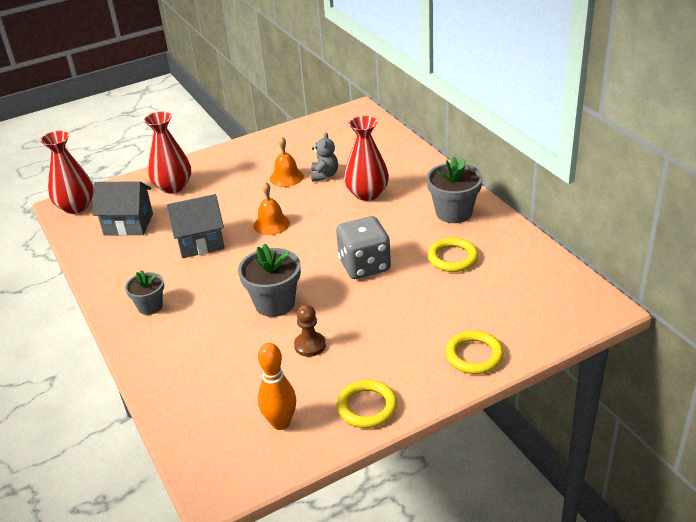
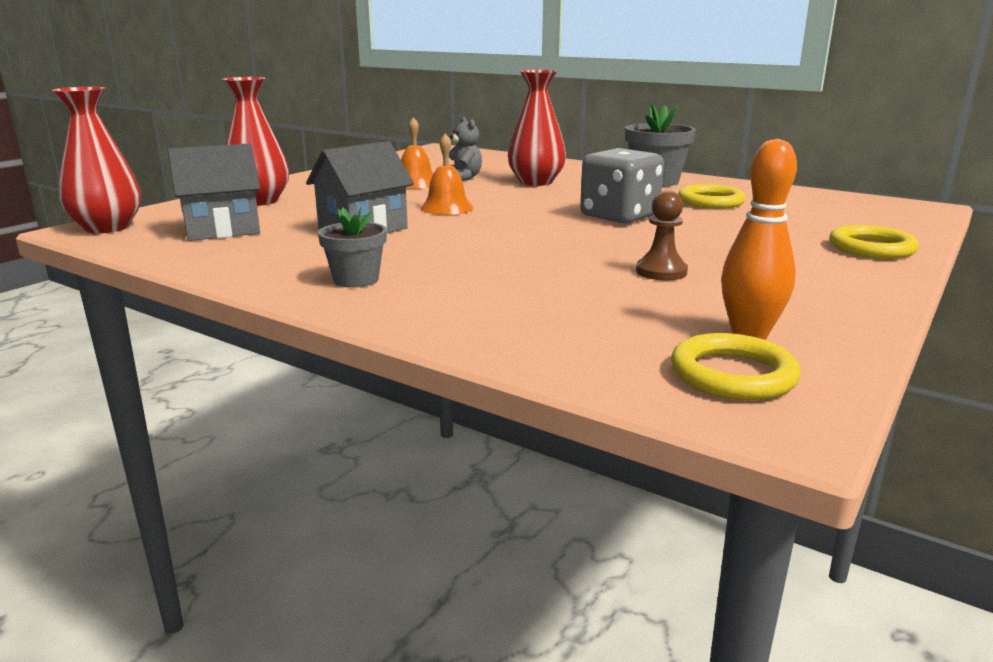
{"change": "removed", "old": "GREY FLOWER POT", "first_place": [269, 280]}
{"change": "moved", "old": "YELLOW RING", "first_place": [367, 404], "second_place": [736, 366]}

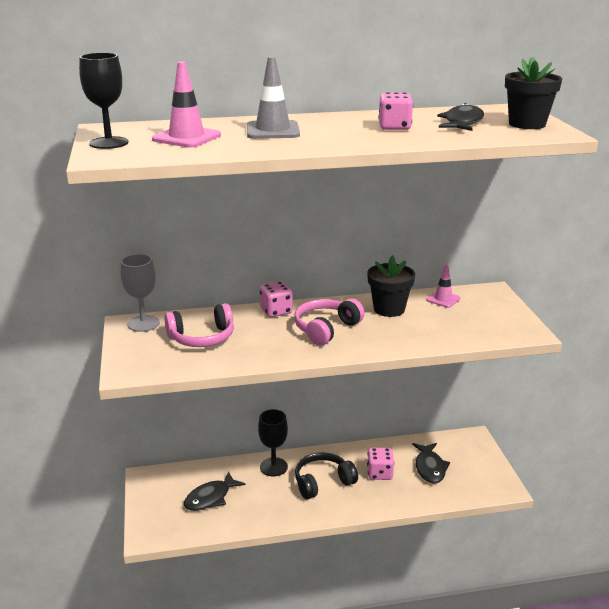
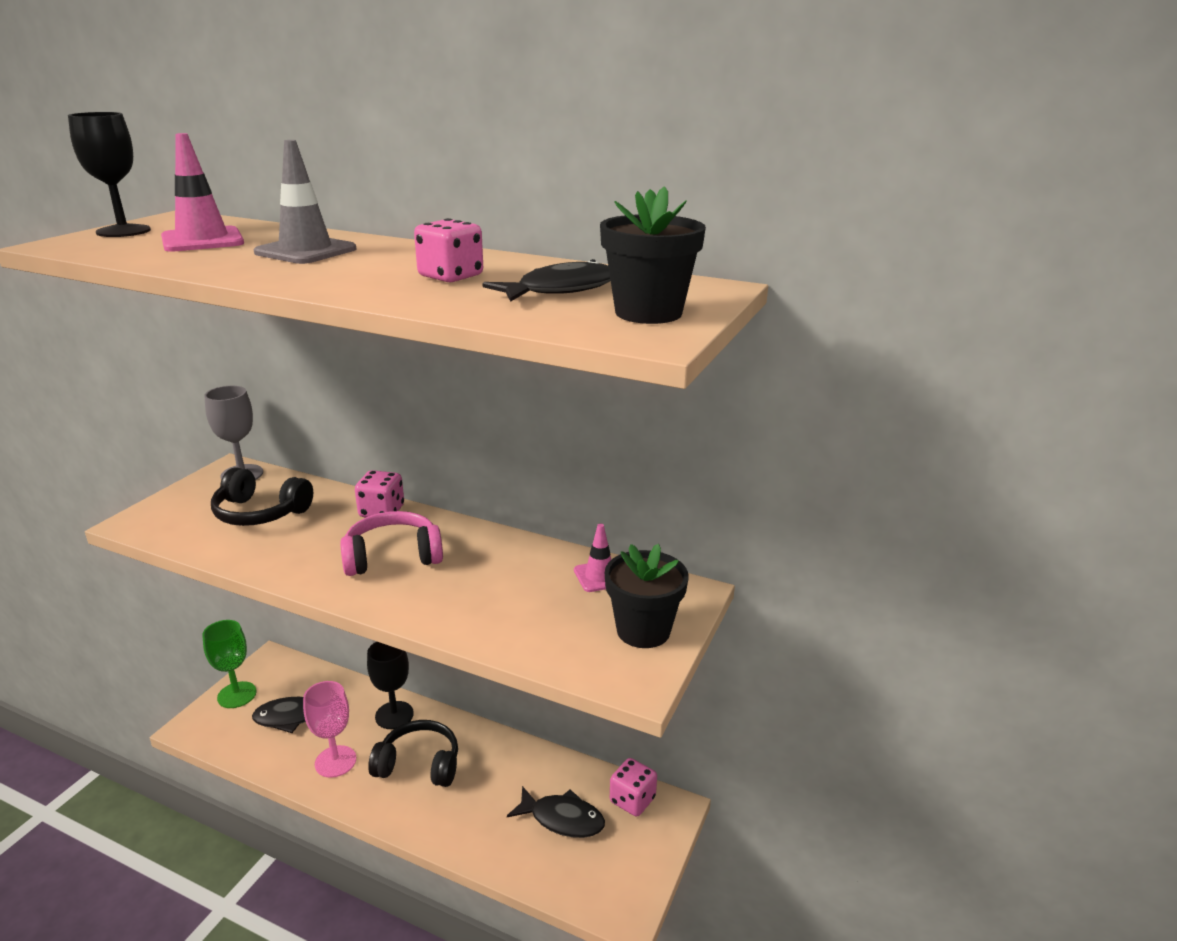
{"change": "added", "new": "GREEN GOBLET", "second_place": [229, 664]}
{"change": "added", "new": "PINK GOBLET", "second_place": [329, 729]}
{"change": "moved", "old": "BLACK FLOWER POT", "first_place": [391, 286], "second_place": [646, 596]}
{"change": "moved", "old": "PINK DICE", "first_place": [380, 464], "second_place": [633, 787]}
{"change": "recoloured", "old": "PINK HEADPHONES", "new": "BLACK HEADPHONES", "first_place": [199, 325], "second_place": [262, 496]}
{"change": "turned", "old": "BLACK FISH", "first_place": [431, 463], "second_place": [556, 812], "degrees": -105}

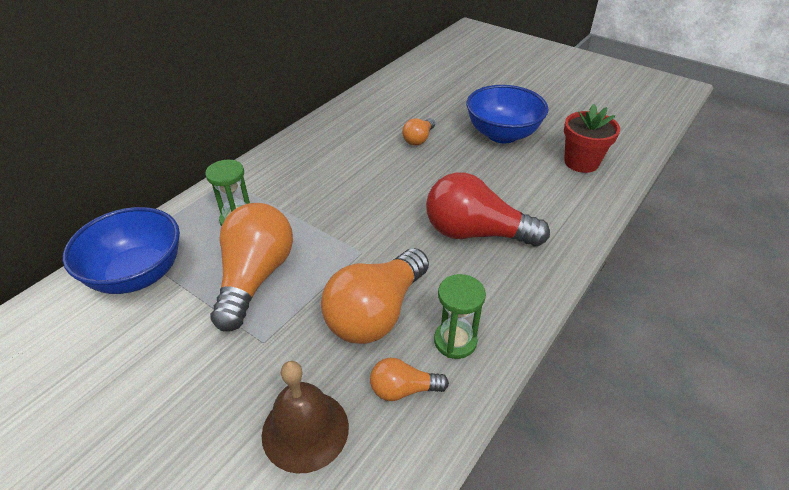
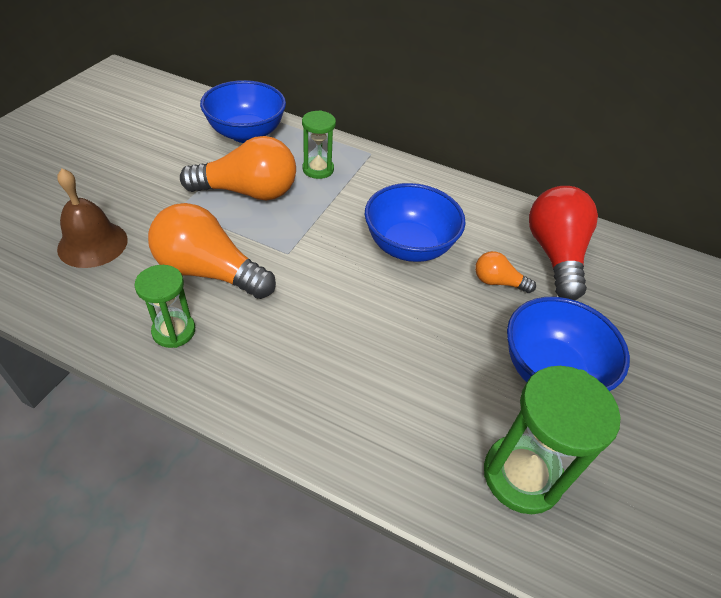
{"change": "removed", "old": "ORANGE LIGHT BULB", "first_place": [409, 379]}
{"change": "added", "new": "BLUE BOWL", "second_place": [415, 222]}
{"change": "moved", "old": "RED LIGHT BULB", "first_place": [488, 209], "second_place": [563, 243]}
{"change": "replaced", "old": "RED FLOWER POT", "new": "GREEN HOURGLASS", "first_place": [592, 138], "second_place": [552, 440]}

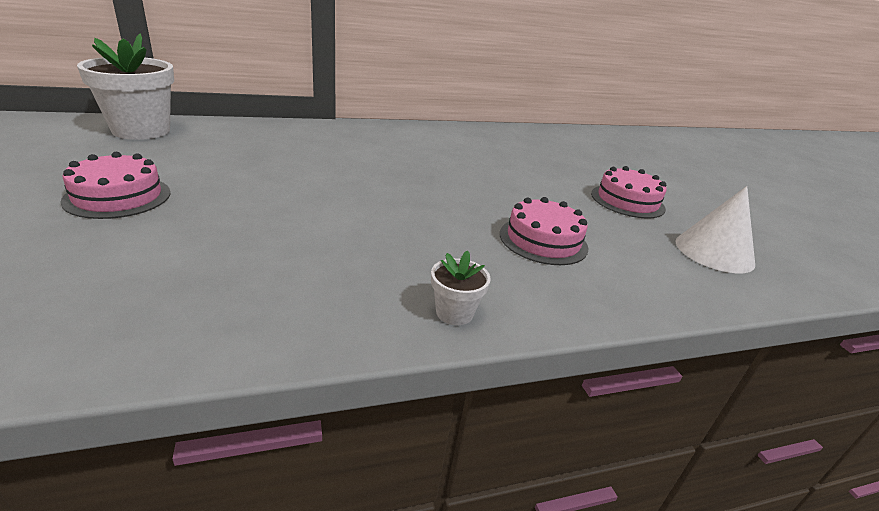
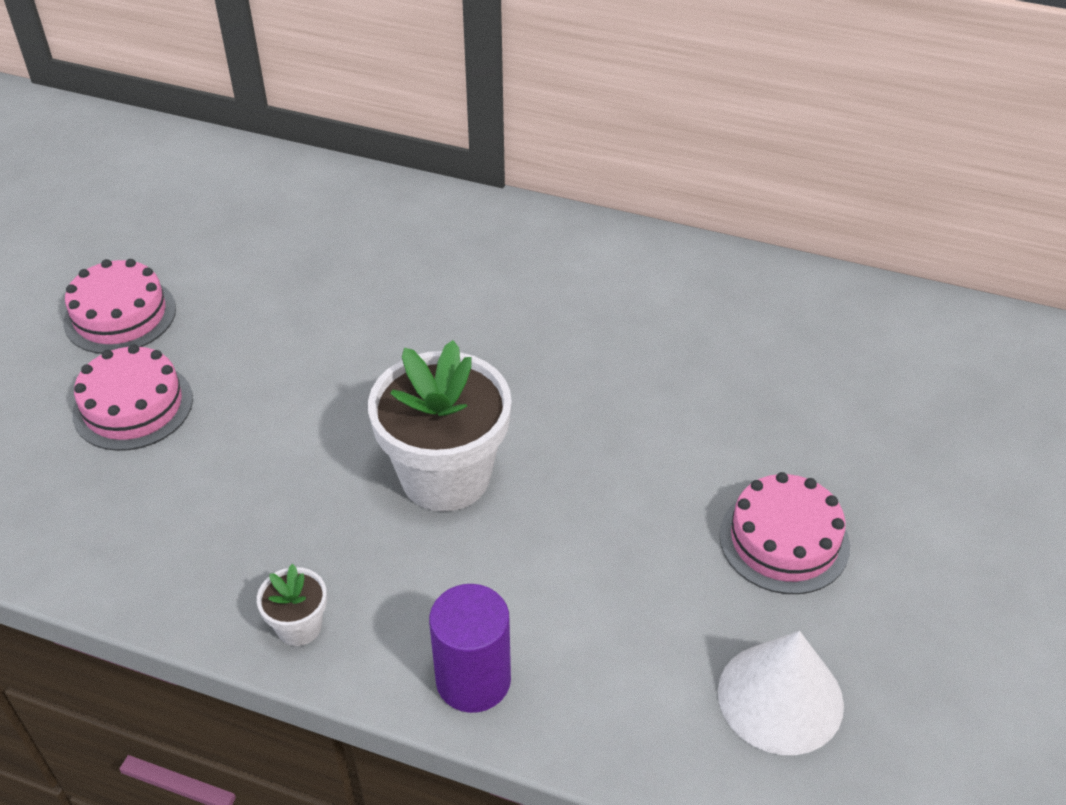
{"change": "added", "new": "PURPLE CYLINDER", "second_place": [470, 648]}
{"change": "moved", "old": "WHITE FLOWER POT", "first_place": [125, 87], "second_place": [440, 426]}
{"change": "moved", "old": "PINK CAKE", "first_place": [544, 231], "second_place": [132, 397]}

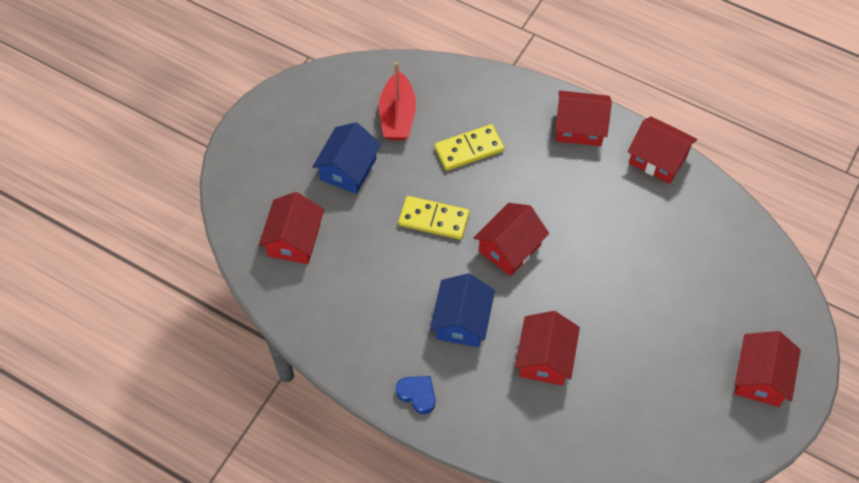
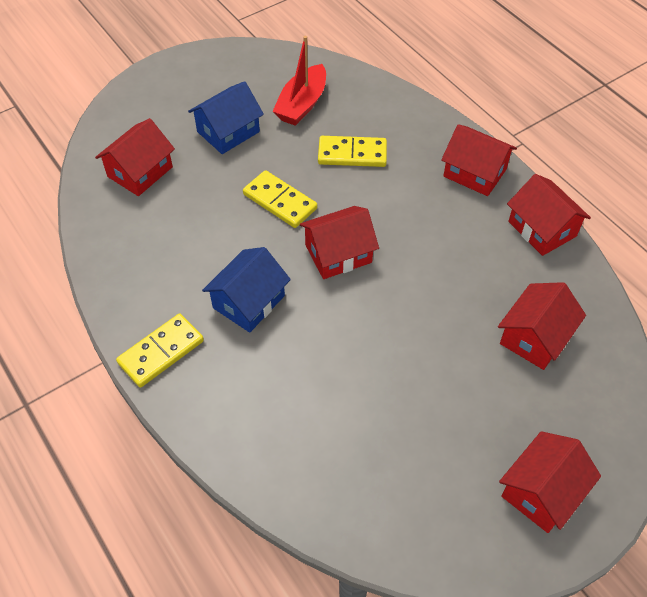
{"change": "moved", "old": "RED HOUSE", "first_place": [547, 348], "second_place": [542, 326]}
{"change": "replaced", "old": "BLUE HEART", "new": "YELLOW DOMINO", "first_place": [415, 395], "second_place": [160, 350]}

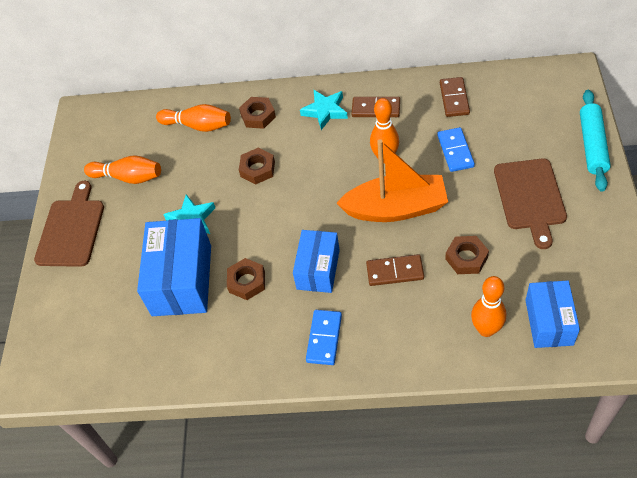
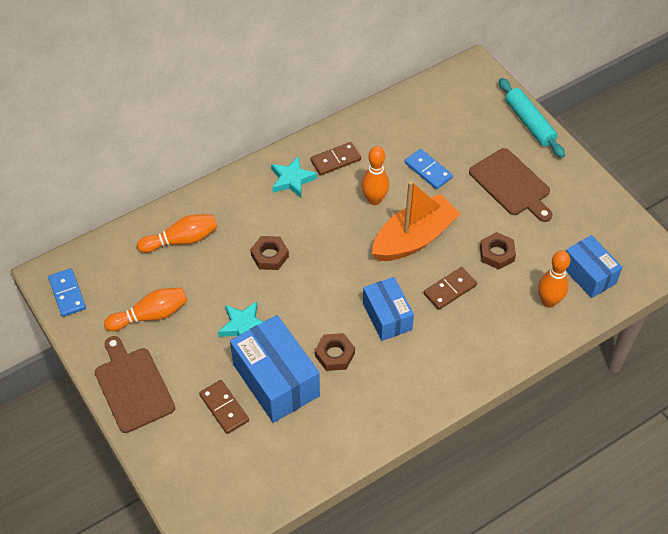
{"change": "removed", "old": "BROWN NUT", "first_place": [257, 113]}
{"change": "moved", "old": "BLUE DOMINO", "first_place": [324, 337], "second_place": [67, 292]}
{"change": "moved", "old": "BROWN DOMINO", "first_place": [455, 97], "second_place": [224, 407]}

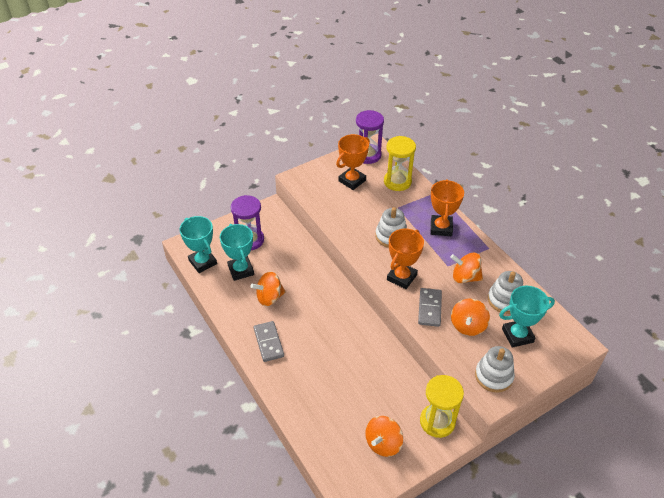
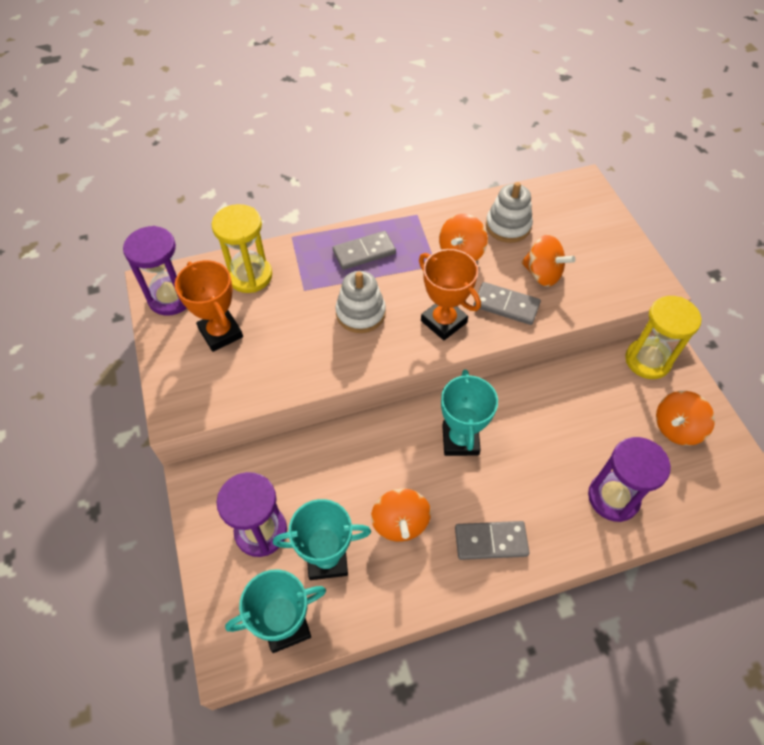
{"change": "removed", "old": "WHITE STACKING TOY", "first_place": [495, 369]}
{"change": "added", "new": "PURPLE HOURGLASS", "second_place": [629, 479]}
{"change": "moved", "old": "TURQUOISE TROPHY", "first_place": [527, 317], "second_place": [469, 412]}
{"change": "replaced", "old": "ORANGE TROPHY", "new": "GREY DOMINO", "first_place": [447, 207], "second_place": [364, 250]}
{"change": "turned", "old": "ORANGE SPINNING TOP", "first_place": [384, 436], "second_place": [685, 418], "degrees": 90}

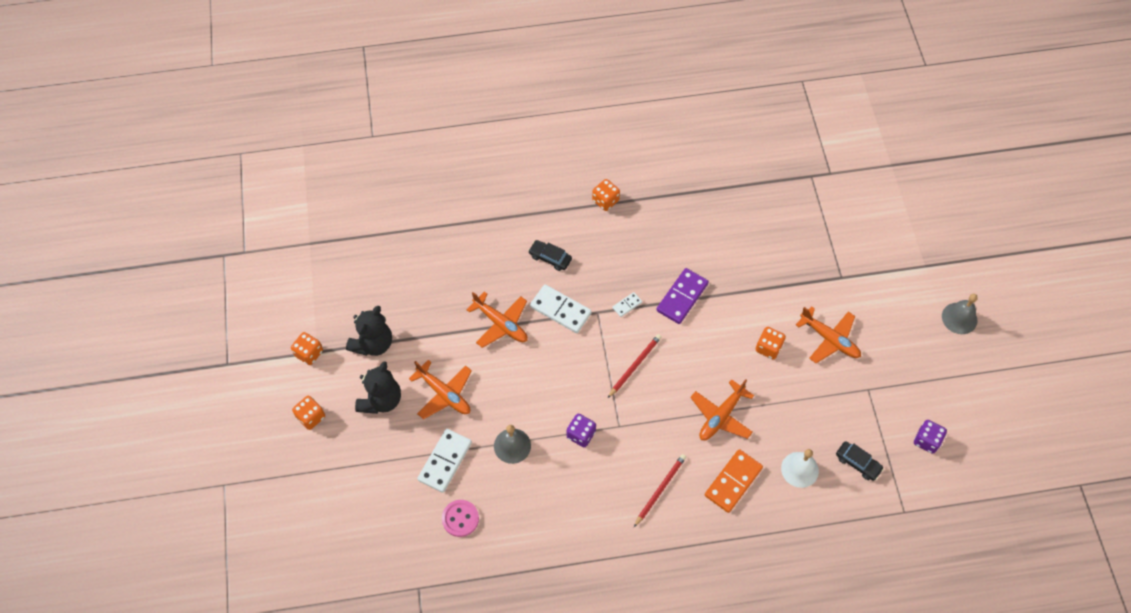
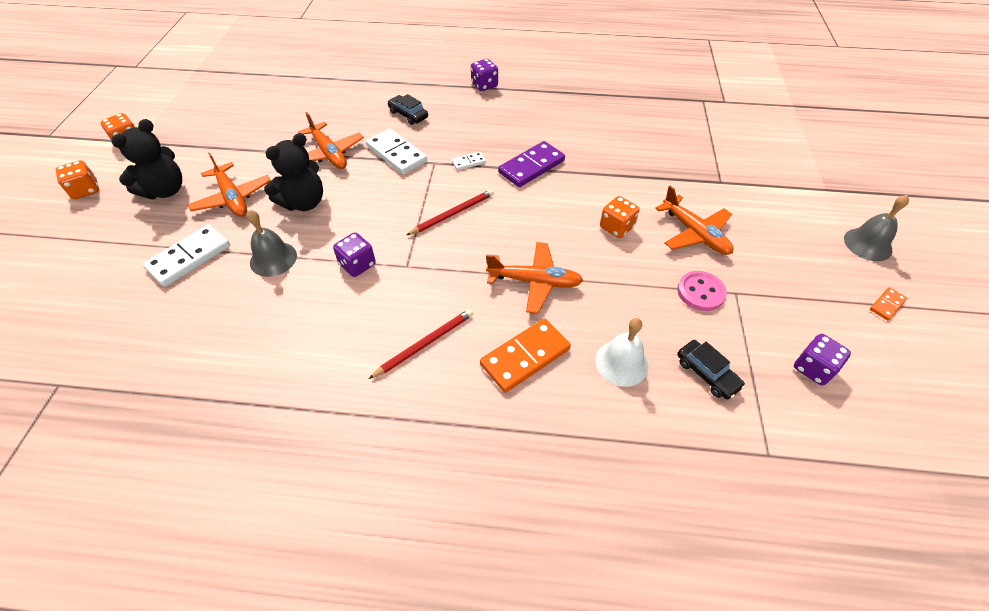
{"change": "added", "new": "ORANGE DOMINO", "second_place": [888, 304]}
{"change": "moved", "old": "BLACK TEDDY BEAR", "first_place": [369, 331], "second_place": [293, 172]}
{"change": "moved", "old": "PINK BUTTON", "first_place": [460, 518], "second_place": [702, 291]}
{"change": "recoloured", "old": "ORANGE DICE", "new": "PURPLE DICE", "first_place": [606, 195], "second_place": [484, 75]}
{"change": "turned", "old": "ORANGE PLANE", "first_place": [722, 409], "second_place": [534, 278], "degrees": -135}

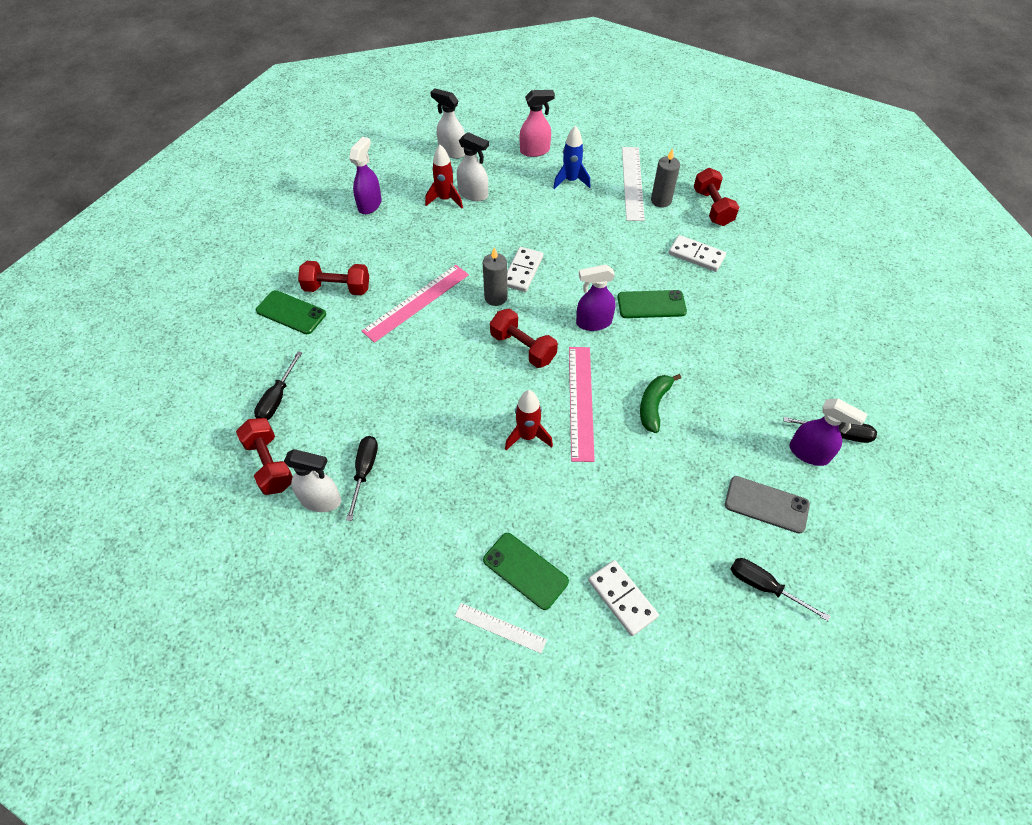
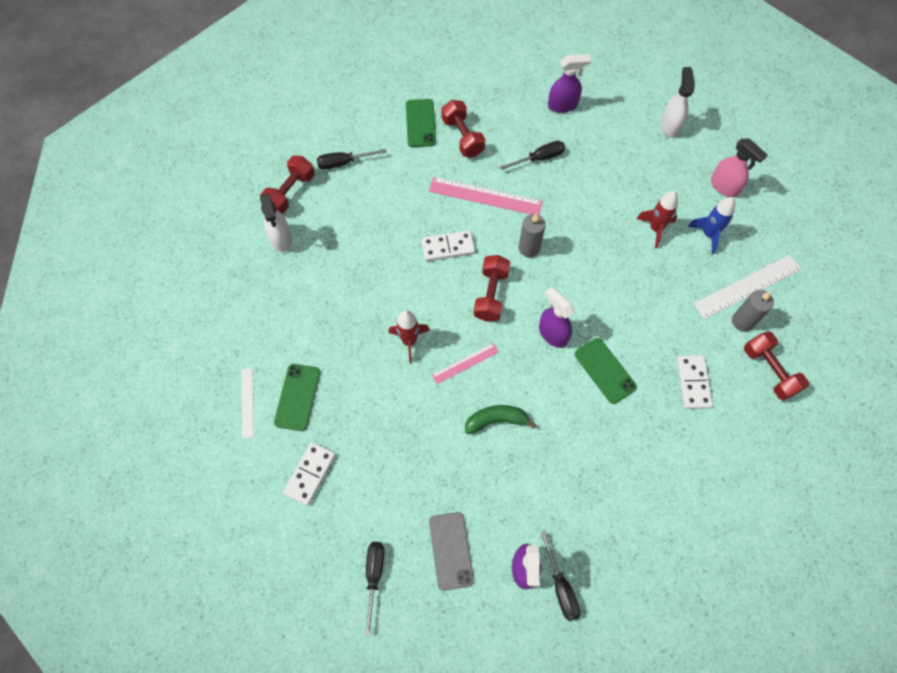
{"change": "removed", "old": "WHITE SPRAY BOTTLE", "first_place": [473, 166]}
{"change": "moved", "old": "BLACK SCREWDRIVER", "first_place": [362, 478], "second_place": [532, 155]}
{"change": "moved", "old": "RED ROCKET", "first_place": [444, 176], "second_place": [657, 219]}
{"change": "moved", "old": "WHITE DOMINO", "first_place": [525, 269], "second_place": [448, 245]}
{"change": "turned", "old": "RED DUMBBELL", "first_place": [716, 197], "second_place": [776, 366], "degrees": -75}
{"change": "resized", "old": "PINK RULER", "first_place": [582, 404], "second_place": [465, 363], "factor": 0.57}

